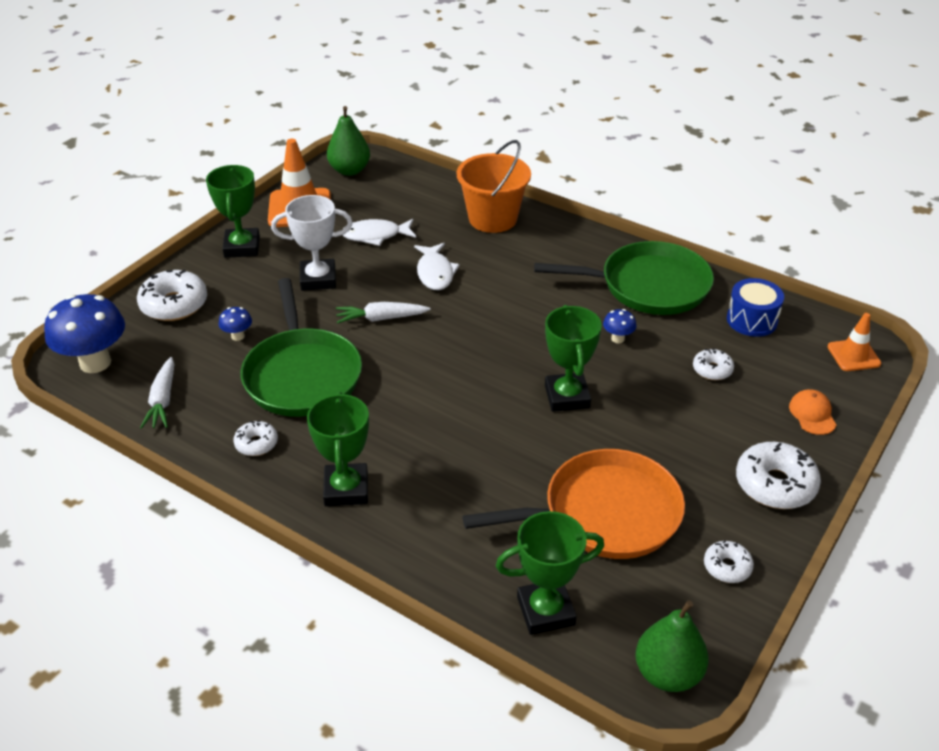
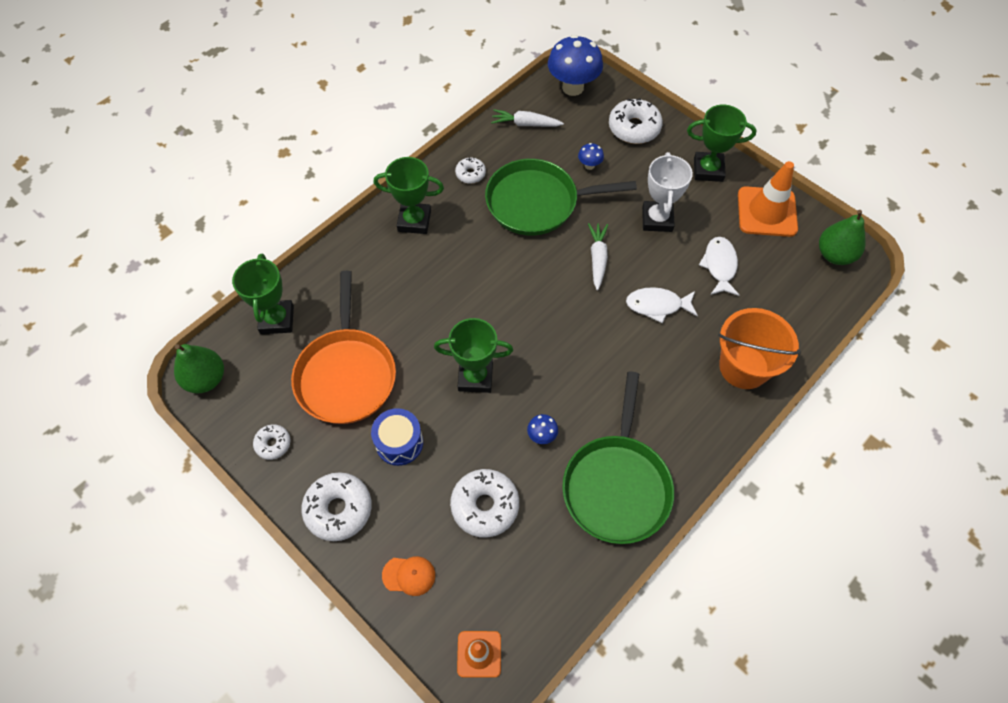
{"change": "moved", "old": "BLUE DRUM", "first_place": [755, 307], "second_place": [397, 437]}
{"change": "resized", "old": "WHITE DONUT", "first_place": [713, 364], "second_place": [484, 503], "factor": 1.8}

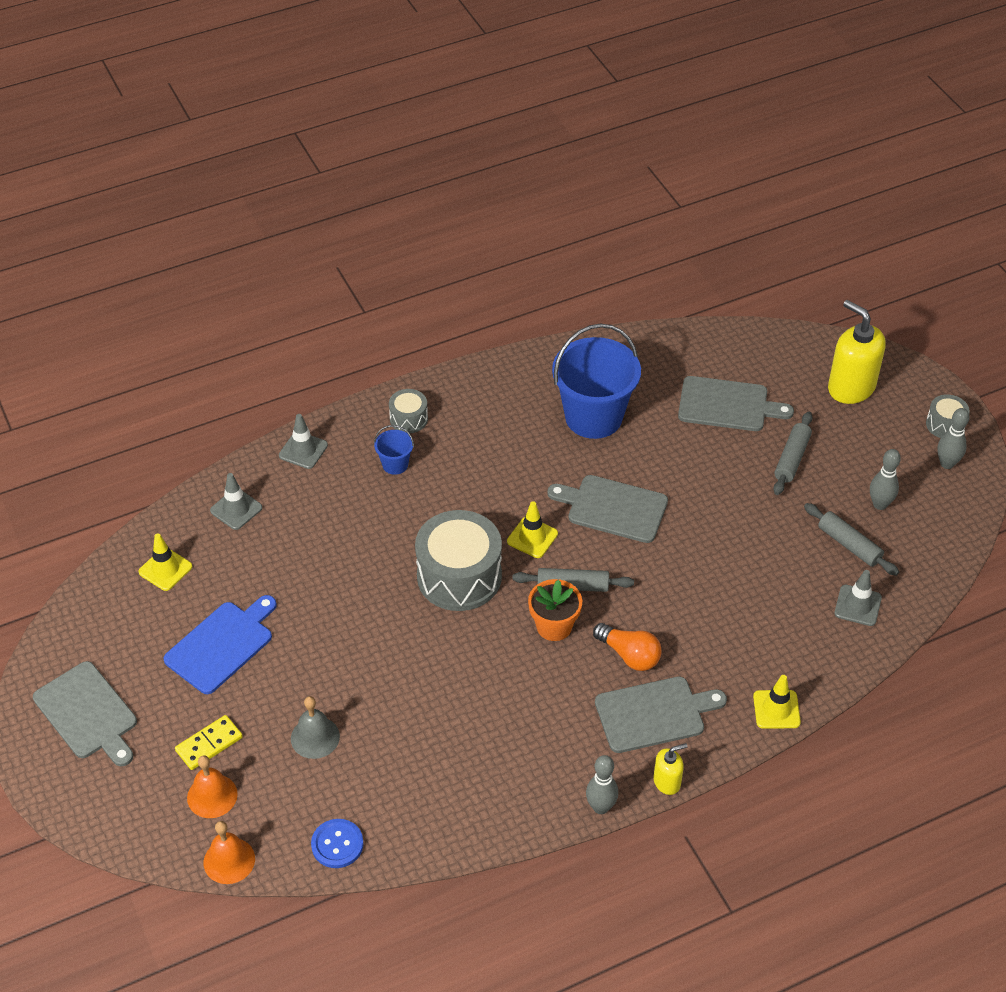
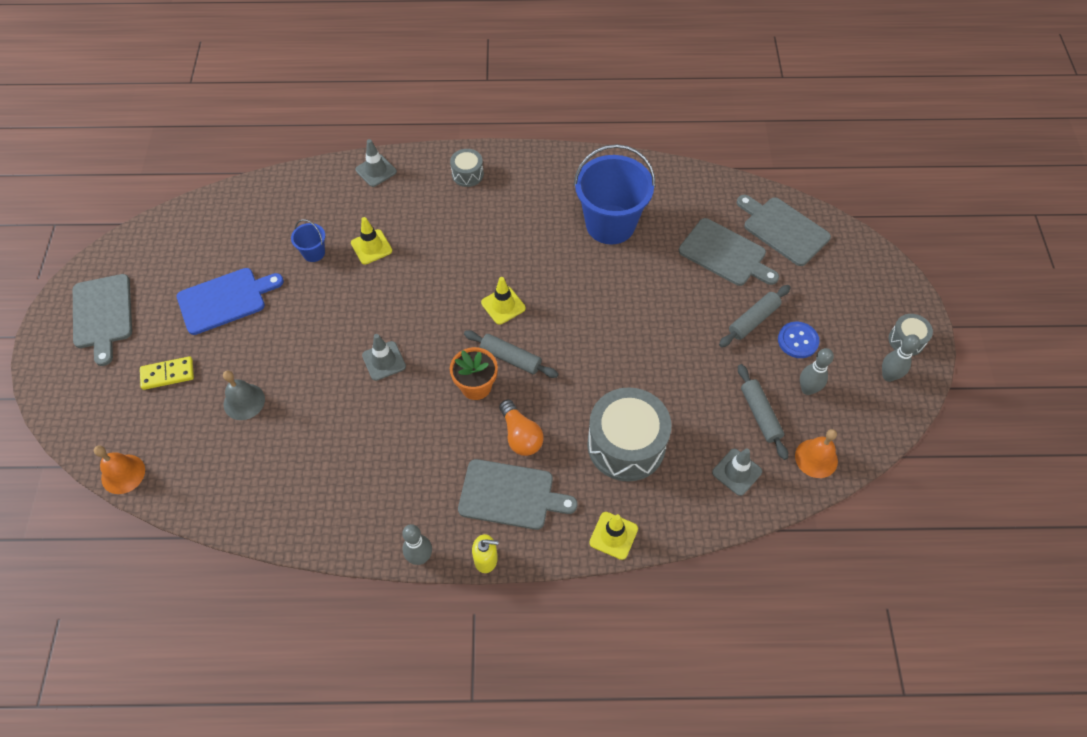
{"change": "removed", "old": "YELLOW SOAP DISPENSER", "first_place": [857, 352]}
{"change": "moved", "old": "YELLOW TRAFFIC CONE", "first_place": [165, 562], "second_place": [371, 240]}
{"change": "moved", "old": "ORANGE BELL", "first_place": [212, 786], "second_place": [816, 453]}
{"change": "moved", "old": "GREY TRAFFIC CONE", "first_place": [236, 501], "second_place": [384, 357]}
{"change": "moved", "old": "BLUE BUTTON", "first_place": [337, 843], "second_place": [799, 340]}
{"change": "moved", "old": "BLUE BUCKET", "first_place": [394, 450], "second_place": [308, 240]}
{"change": "moved", "old": "GREY DRUM", "first_place": [458, 560], "second_place": [629, 434]}
{"change": "moved", "old": "GREY CUTTING BOARD", "first_place": [607, 509], "second_place": [784, 230]}

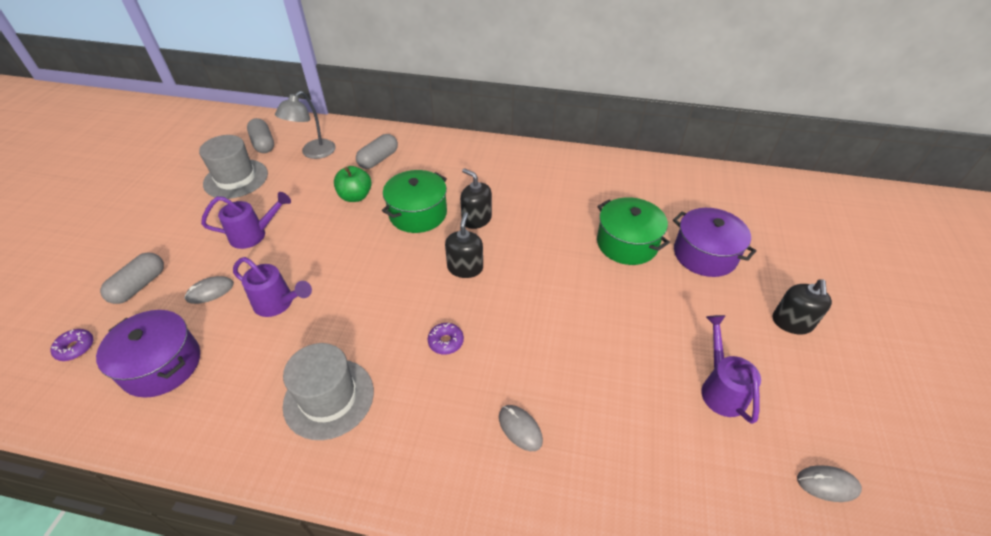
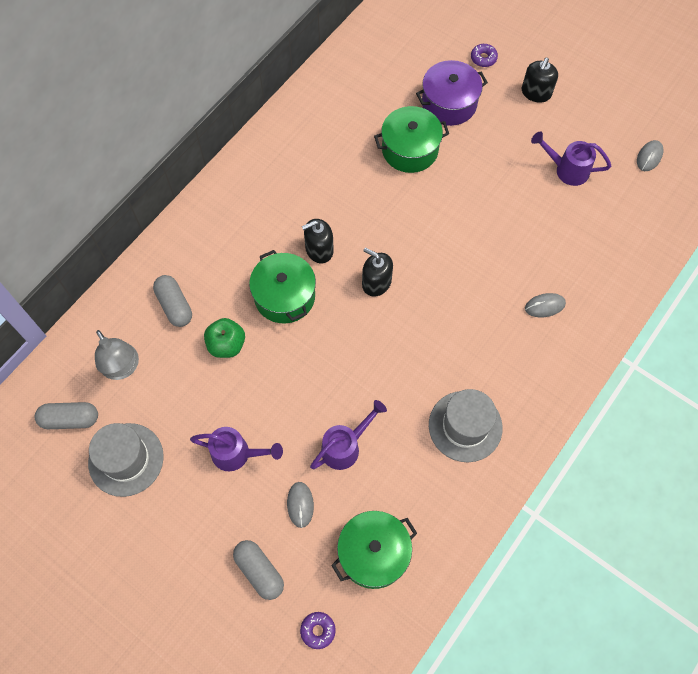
{"change": "moved", "old": "PURPLE DONUT", "first_place": [446, 339], "second_place": [484, 55]}
{"change": "recoloured", "old": "PURPLE POT", "new": "GREEN POT", "first_place": [148, 354], "second_place": [374, 550]}
{"change": "turned", "old": "PURPLE WATERING CAN", "first_place": [246, 220], "second_place": [236, 449], "degrees": 90}
{"change": "turned", "old": "BLACK SOAP DISPENSER", "first_place": [802, 306], "second_place": [540, 80], "degrees": 75}

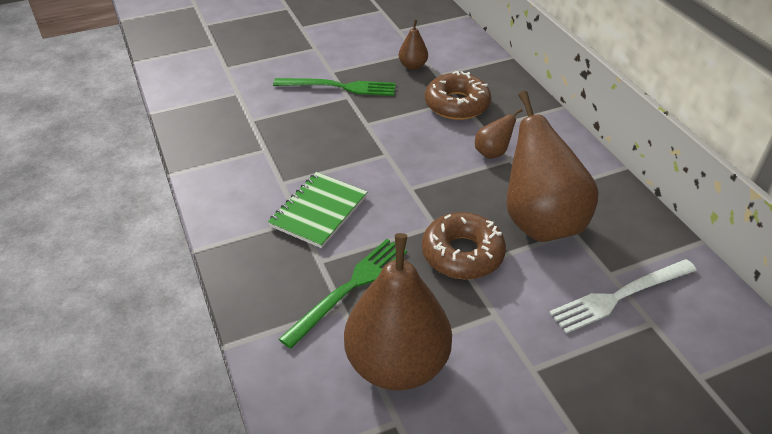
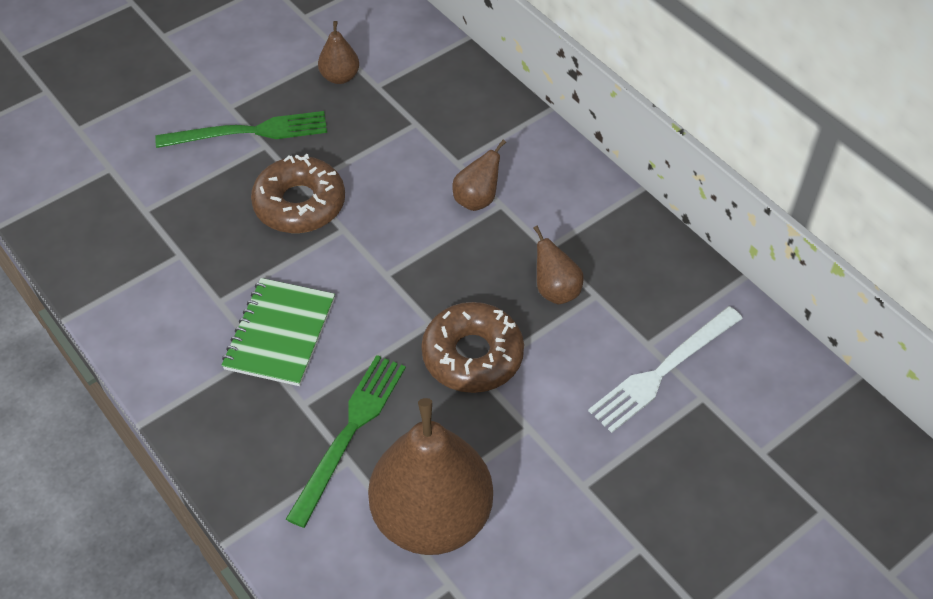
{"change": "moved", "old": "BROWN DONUT", "first_place": [458, 95], "second_place": [298, 193]}
{"change": "resized", "old": "BROWN PEAR", "first_place": [552, 166], "second_place": [558, 265], "factor": 0.44}

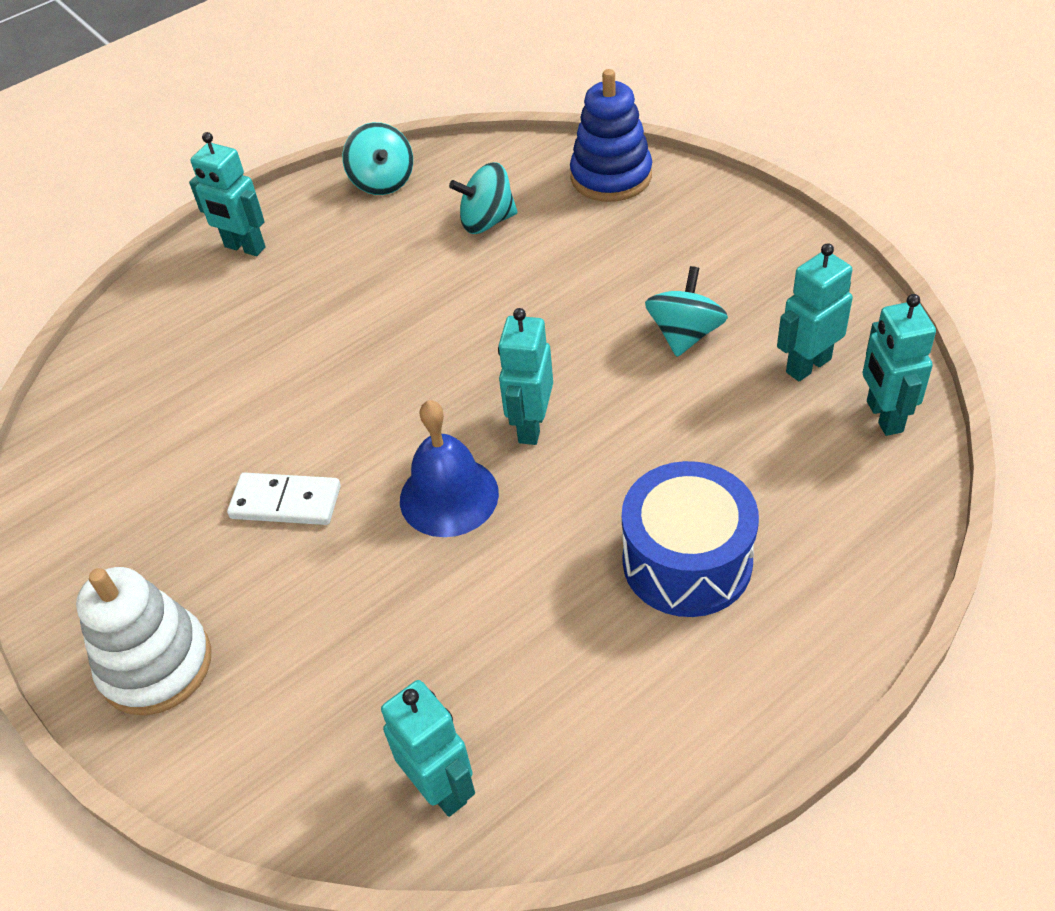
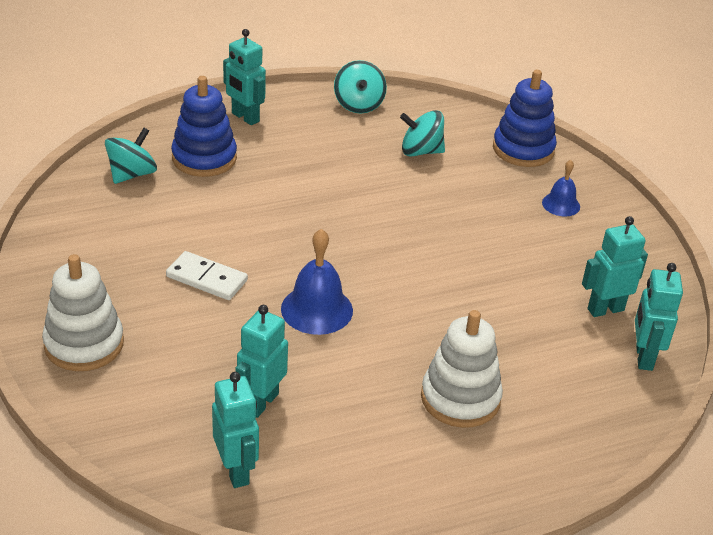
{"change": "added", "new": "BLUE STACKING TOY", "second_place": [204, 126]}
{"change": "added", "new": "BLUE BELL", "second_place": [561, 188]}
{"change": "moved", "old": "TURQUOISE ROBOT", "first_place": [525, 376], "second_place": [261, 361]}
{"change": "moved", "old": "TURQUOISE SPINNING TOP", "first_place": [686, 311], "second_place": [131, 156]}
{"change": "replaced", "old": "BLUE DRUM", "new": "WHITE STACKING TOY", "first_place": [690, 539], "second_place": [462, 369]}

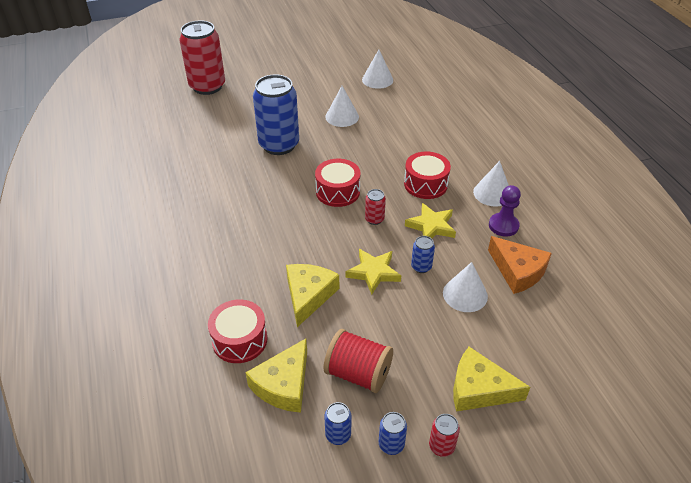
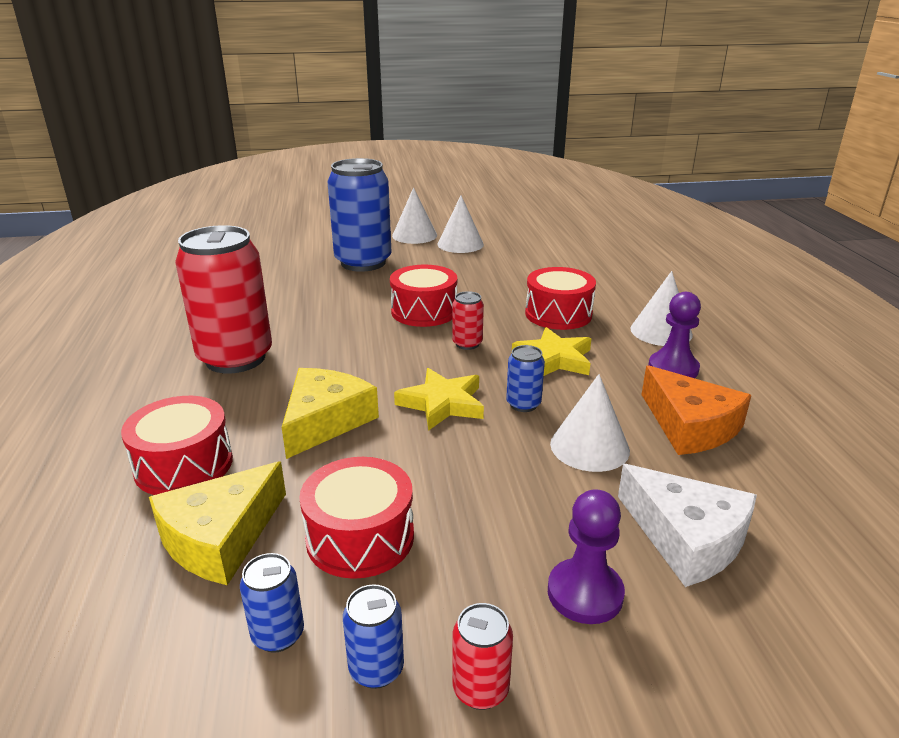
{"change": "added", "new": "WHITE CHEESE", "second_place": [687, 525]}
{"change": "moved", "old": "RED CAN", "first_place": [202, 57], "second_place": [223, 299]}
{"change": "moved", "old": "WHITE CONE", "first_place": [377, 69], "second_place": [414, 215]}
{"change": "replaced", "old": "RED SPOOL", "new": "RED DRUM", "first_place": [358, 361], "second_place": [356, 518]}
{"change": "replaced", "old": "YELLOW CHEESE", "new": "PURPLE PAWN", "first_place": [491, 379], "second_place": [586, 556]}

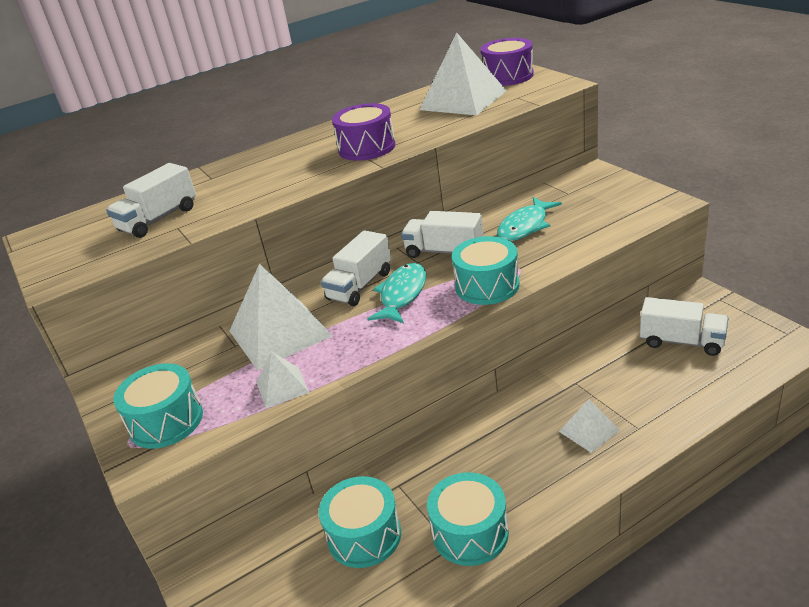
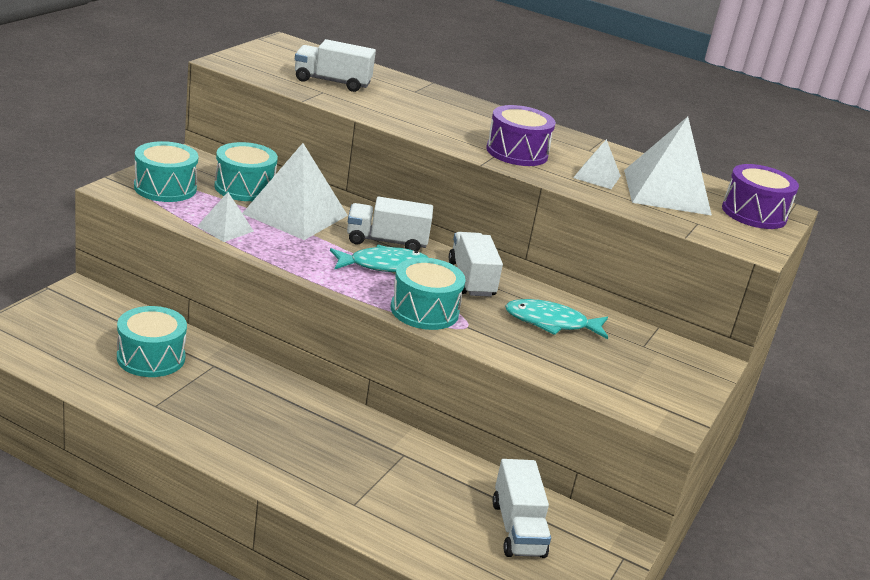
{"change": "moved", "old": "TURQUOISE DRUM", "first_place": [468, 519], "second_place": [246, 171]}
{"change": "moved", "old": "WHITE PYRAMID", "first_place": [589, 426], "second_place": [597, 164]}

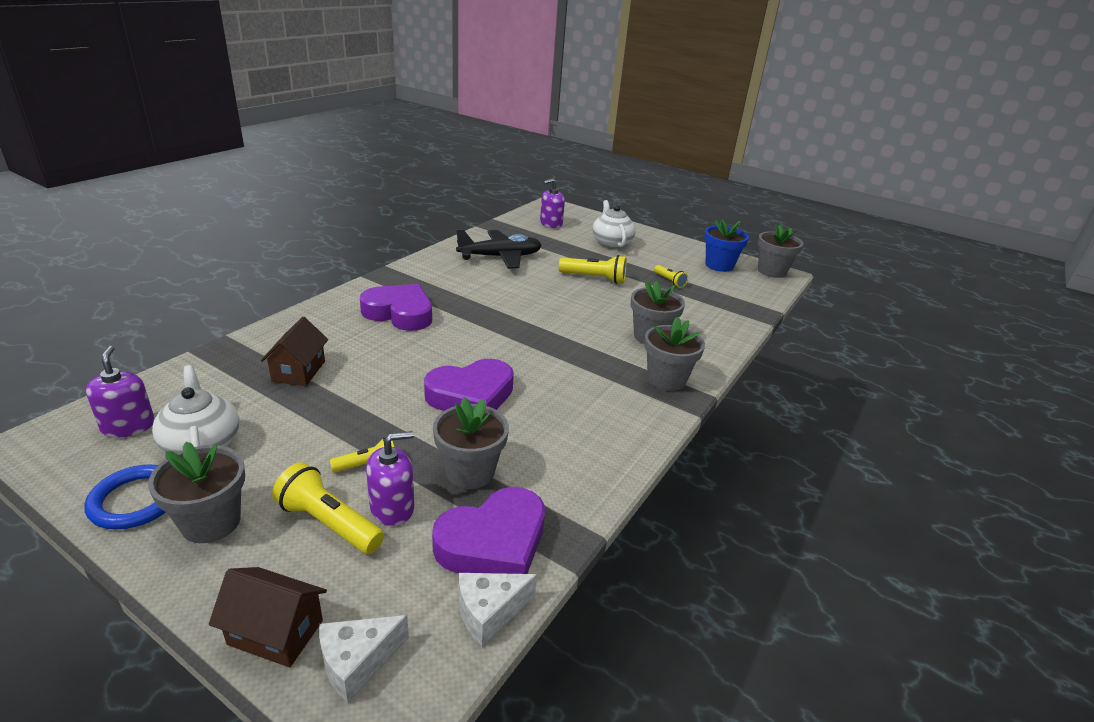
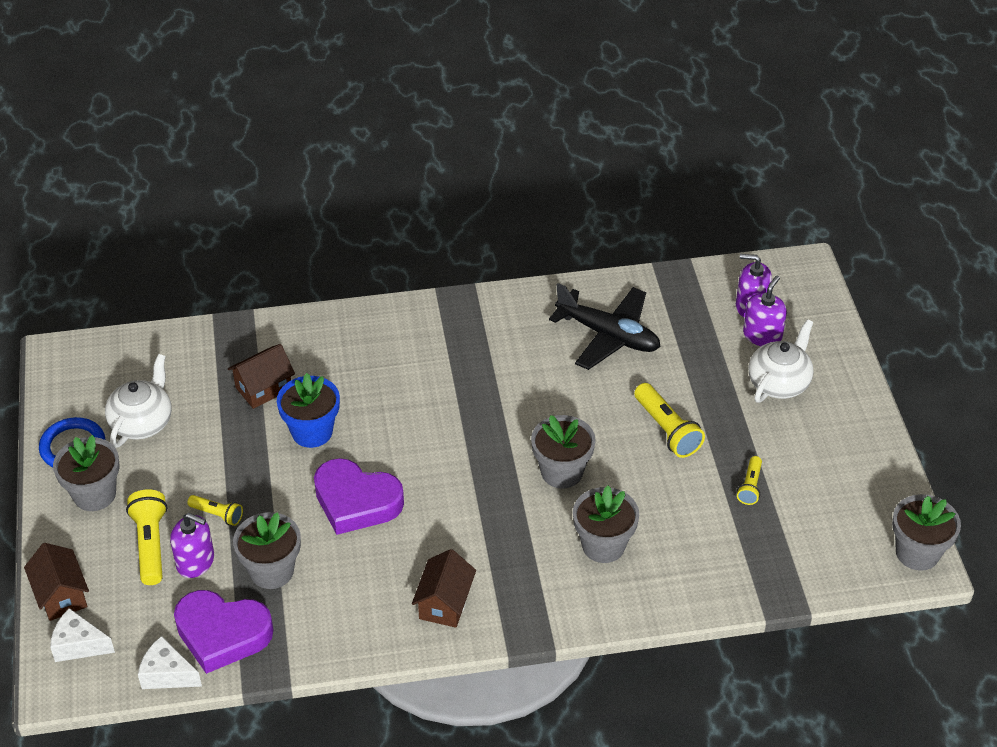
{"change": "removed", "old": "PURPLE HEART", "first_place": [396, 307]}
{"change": "added", "new": "BROWN HOUSE", "second_place": [444, 588]}
{"change": "moved", "old": "PURPLE SOAP DISPENSER", "first_place": [120, 392], "second_place": [765, 311]}
{"change": "moved", "old": "GREY FLOWER POT", "first_place": [674, 354], "second_place": [563, 452]}
{"change": "moved", "old": "BLUE FLOWER POT", "first_place": [726, 246], "second_place": [308, 410]}

